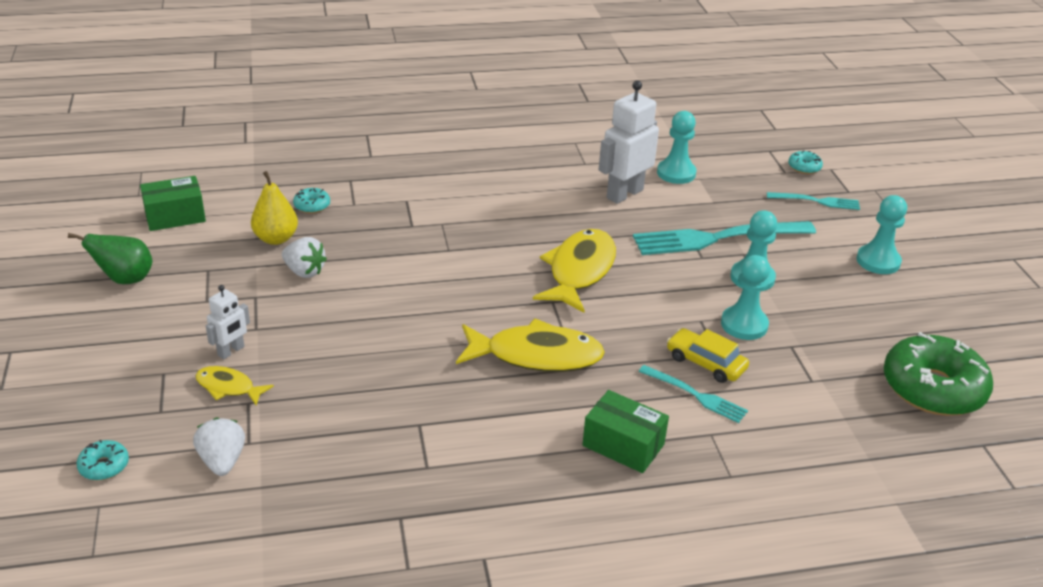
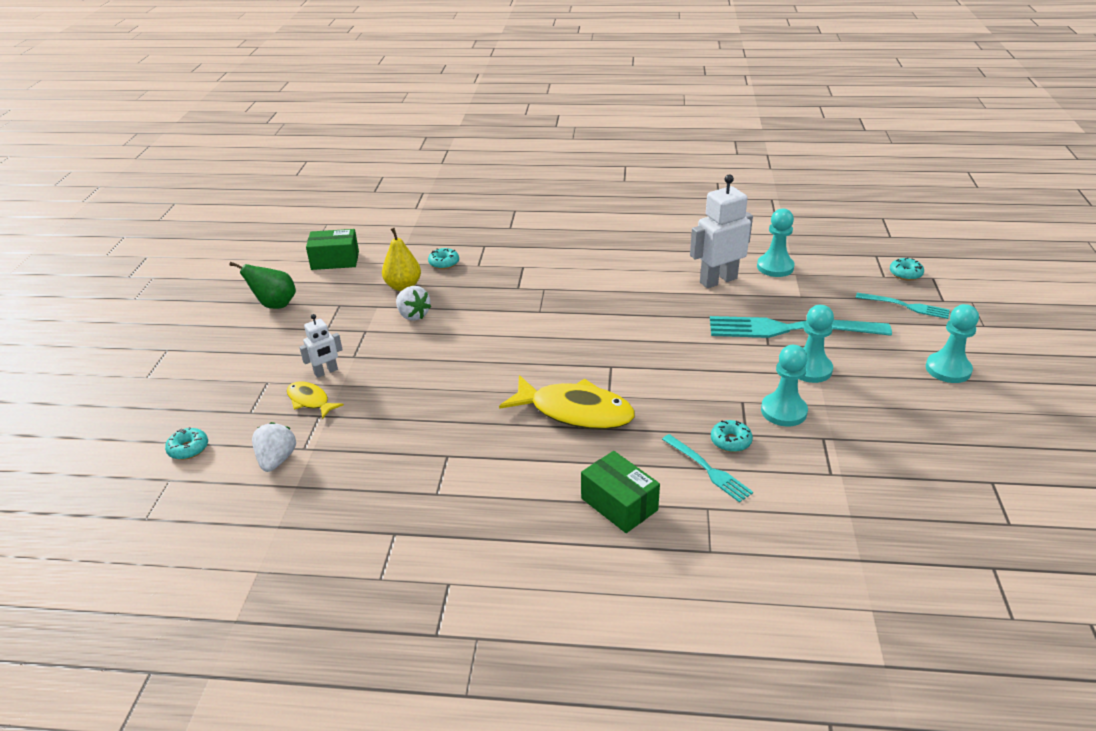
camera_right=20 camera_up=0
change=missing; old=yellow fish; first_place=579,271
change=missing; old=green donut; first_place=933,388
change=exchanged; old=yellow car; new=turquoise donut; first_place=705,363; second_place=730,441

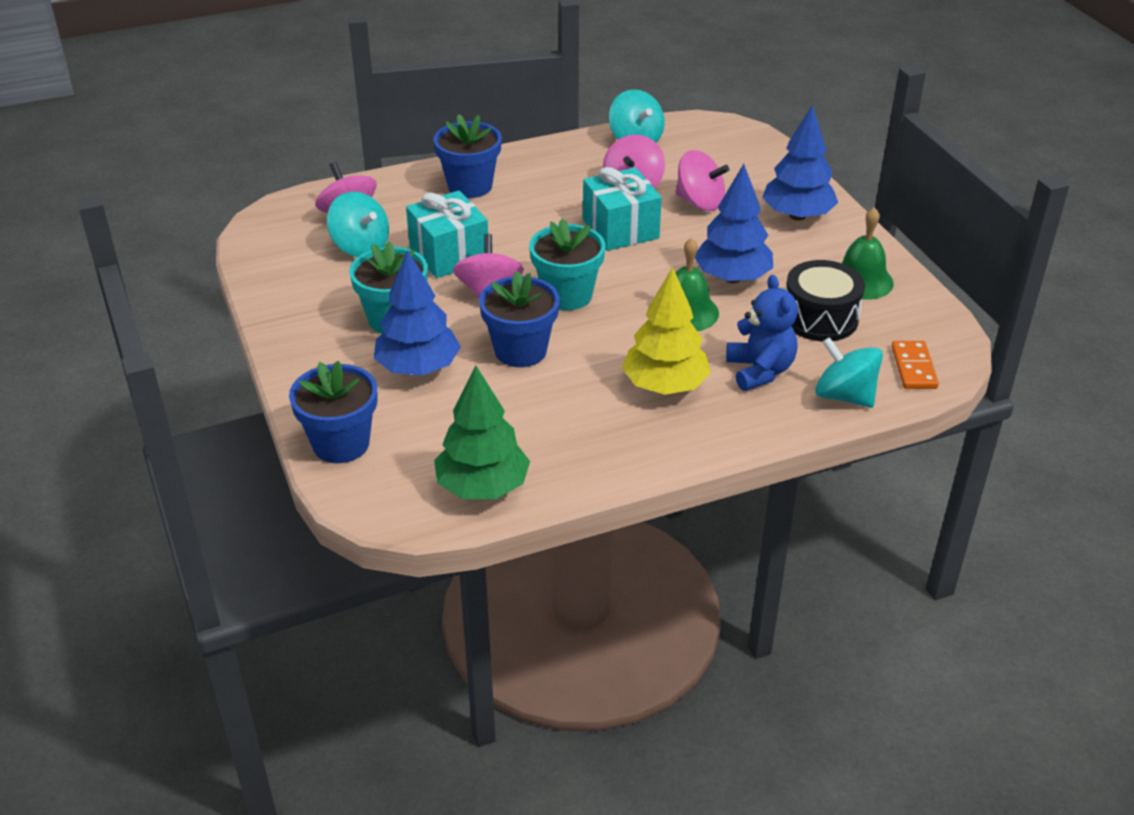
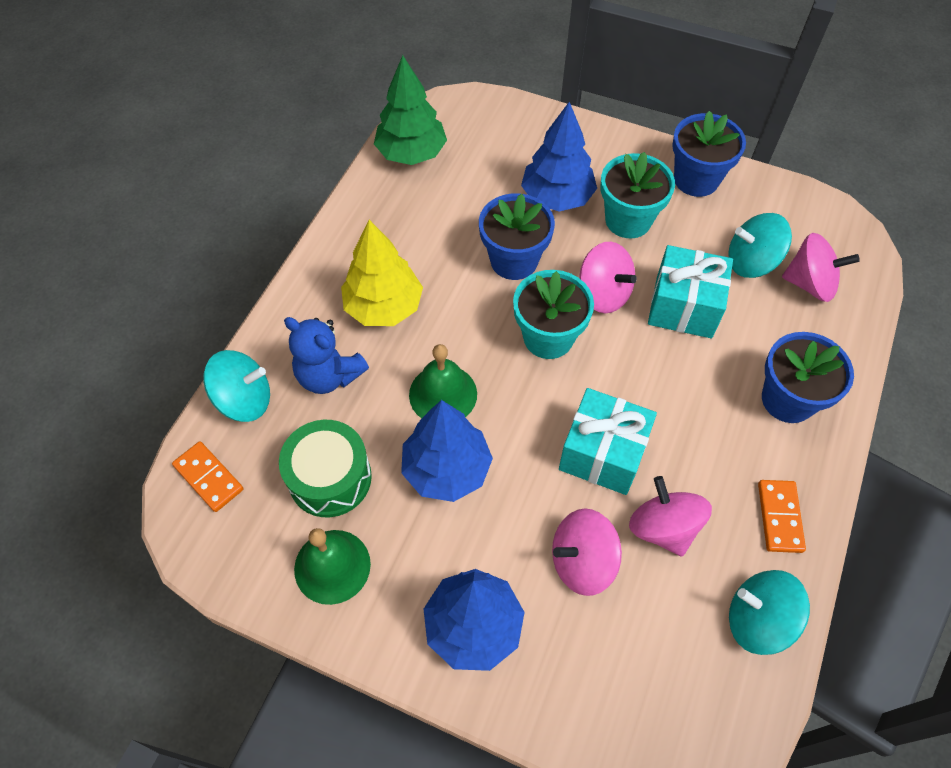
camera_right=135 camera_up=20
change=appeared; new=orange domino; second_place=780,517
change=relocated; old=blue flower pot; first_place=341,444; second_place=696,179
change=colour; old=black drum; new=green drum; first_place=820,318; second_place=330,478

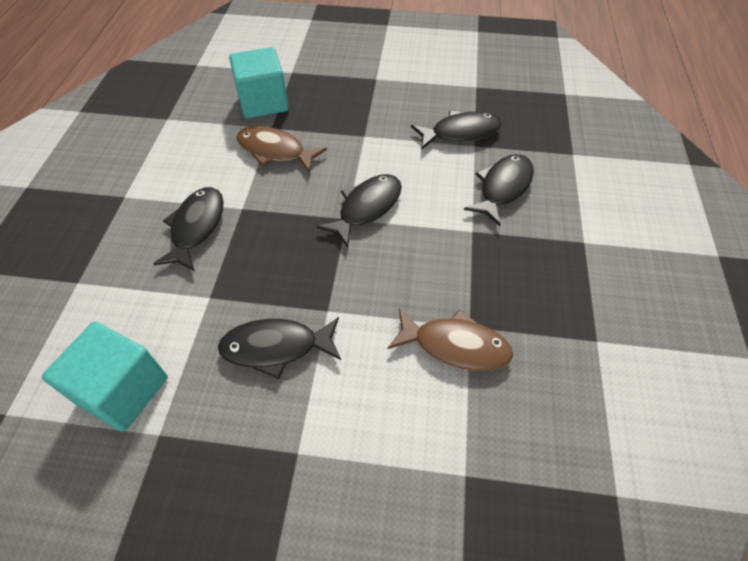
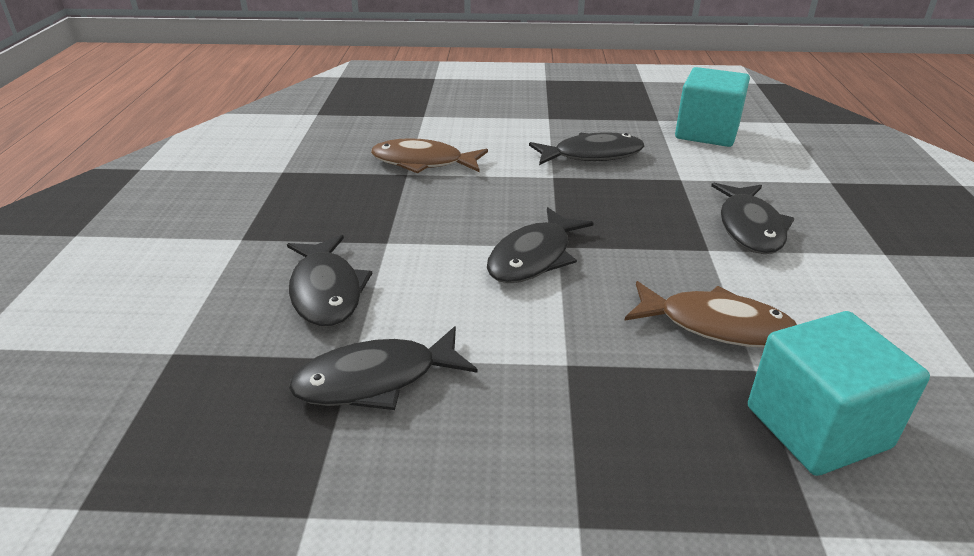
camera_right=175 camera_up=-20
change=spun; old=black fish; first_place=503,188; second_place=326,291; degrees=-45

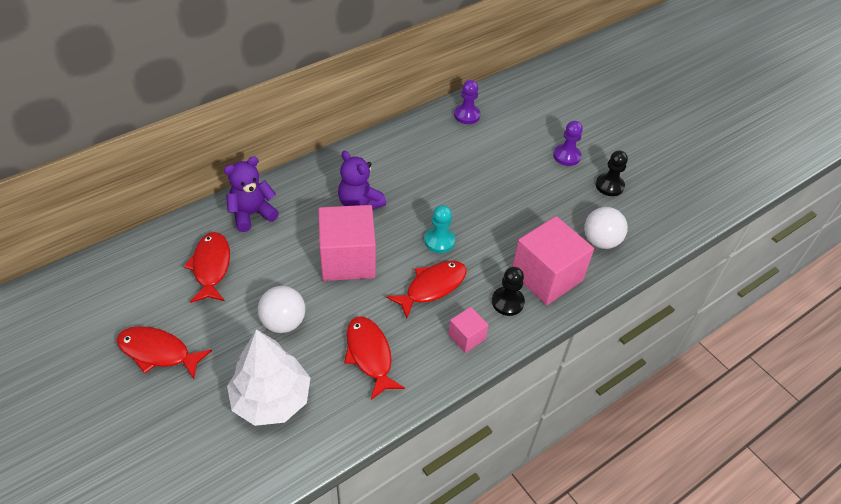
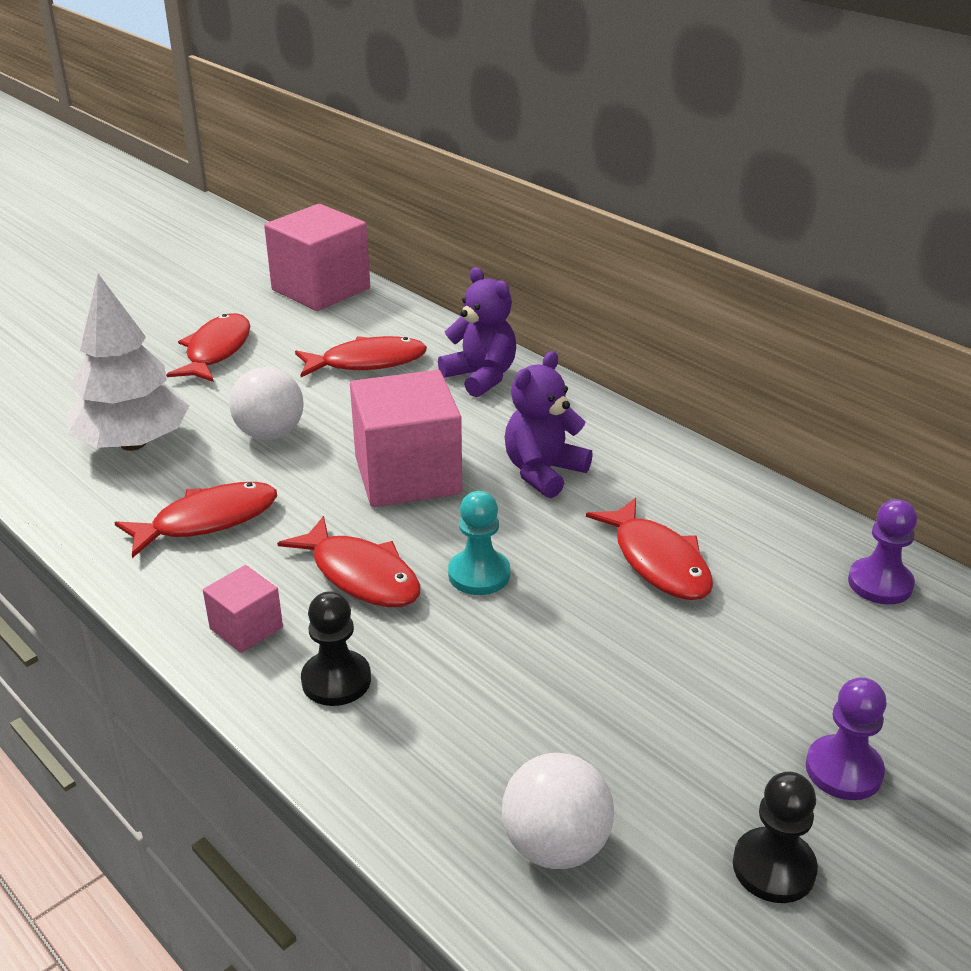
camera_right=85 camera_up=-15
change=appeared; new=red fish; second_place=658,561
change=relocated; old=pink cube; first_place=546,276; second_place=321,289

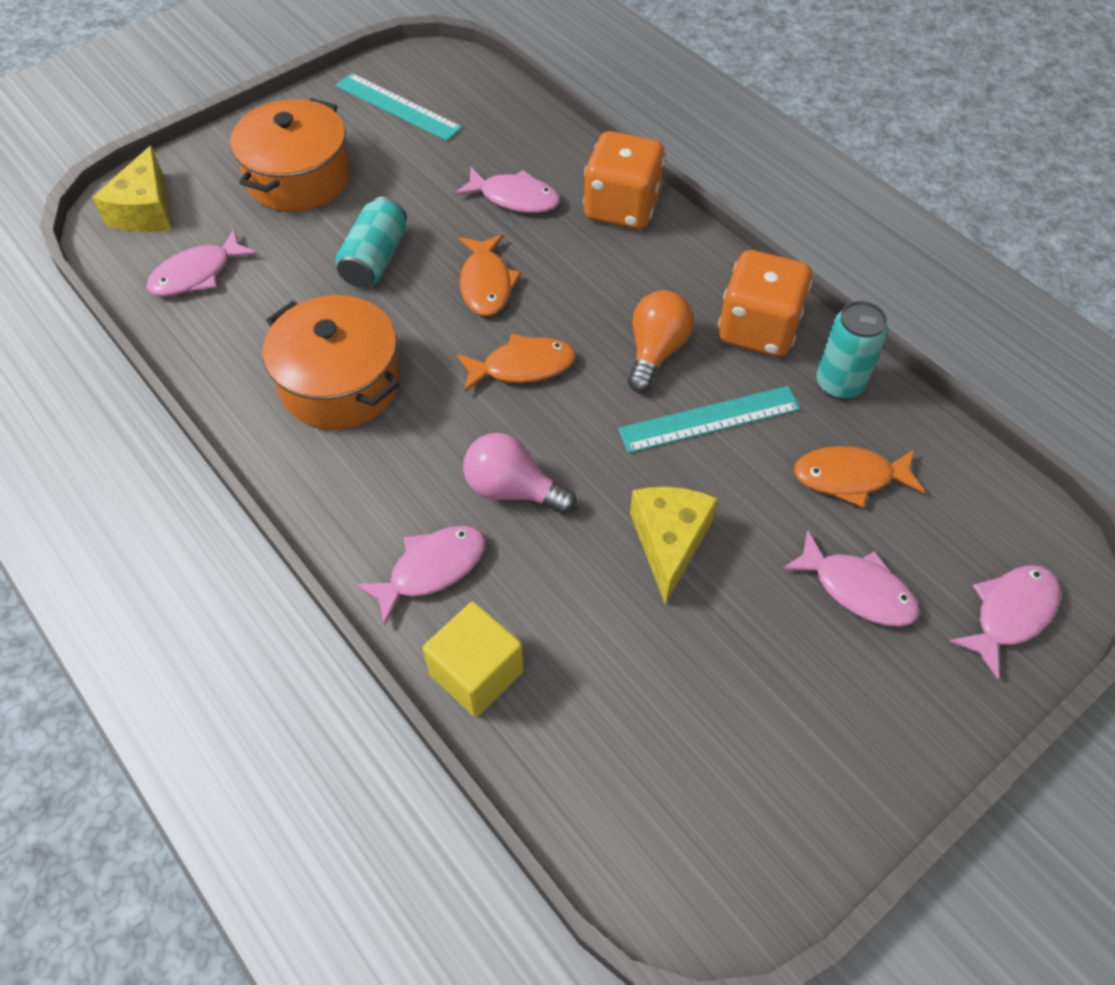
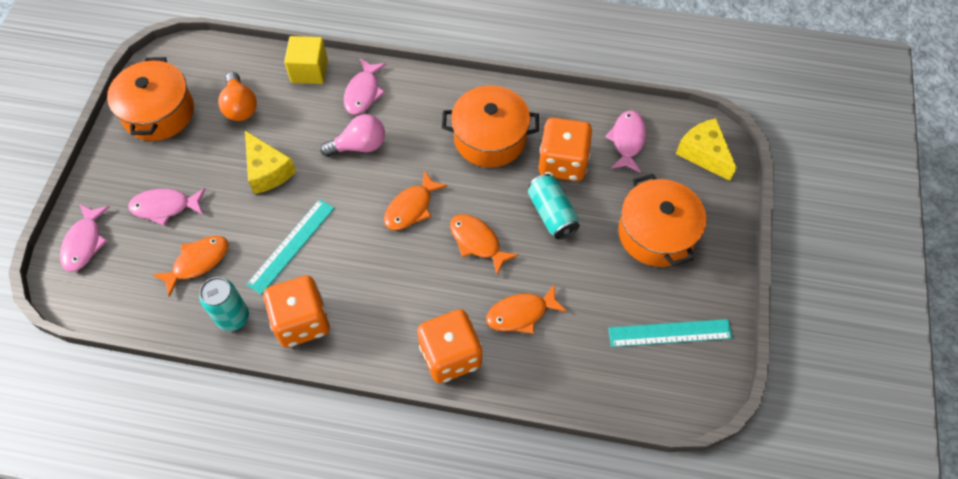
camera_right=140 camera_up=5
change=appeared; new=orange pot; second_place=159,112
change=appeared; new=orange dice; second_place=562,163
change=relocated; old=orange light bulb; first_place=656,352; second_place=240,106
change=colour; old=pink fish; new=orange fish; first_place=515,198; second_place=521,314

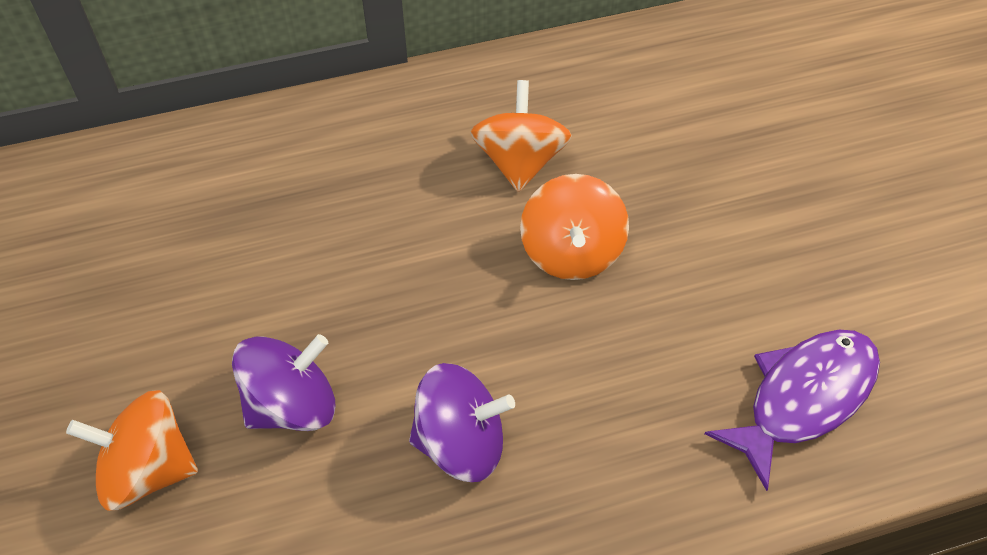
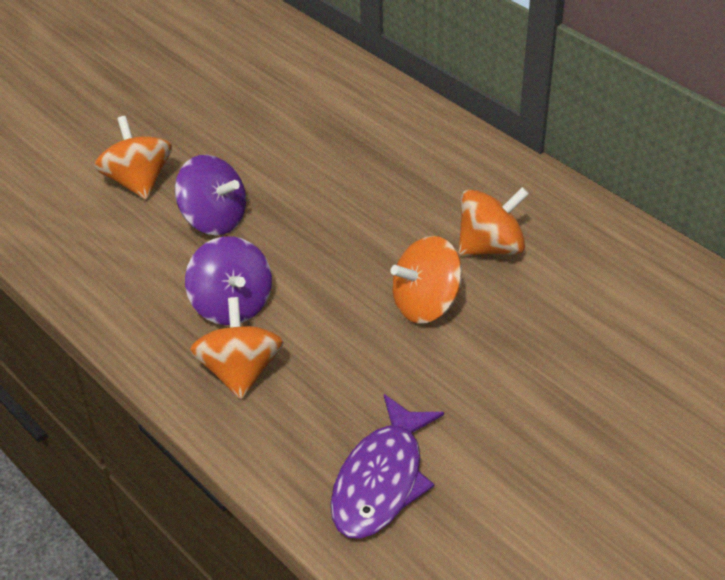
camera_right=65 camera_up=-10
change=appeared; new=orange spinning top; second_place=240,371
change=spun; old=purple fish; first_place=803,398; second_place=381,480; degrees=90

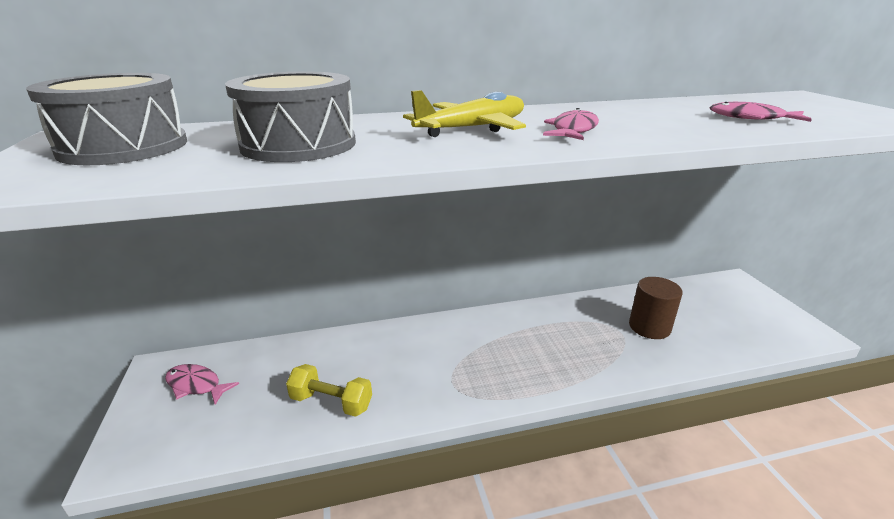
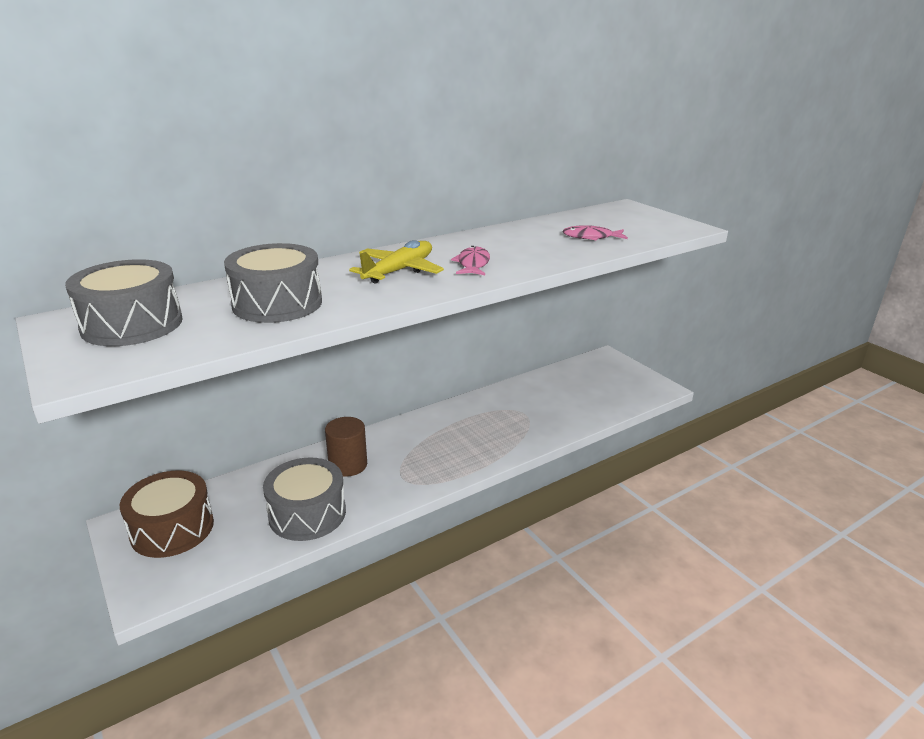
camera_right=-20 camera_up=0
change=relocated; old=brown cylinder; first_place=649,327; second_place=348,465
change=exchanged; old=pink fish; new=brown drum; first_place=196,385; second_place=172,528
change=exchanged; old=yellow dumbbell; new=grey drum; first_place=331,402; second_place=307,513

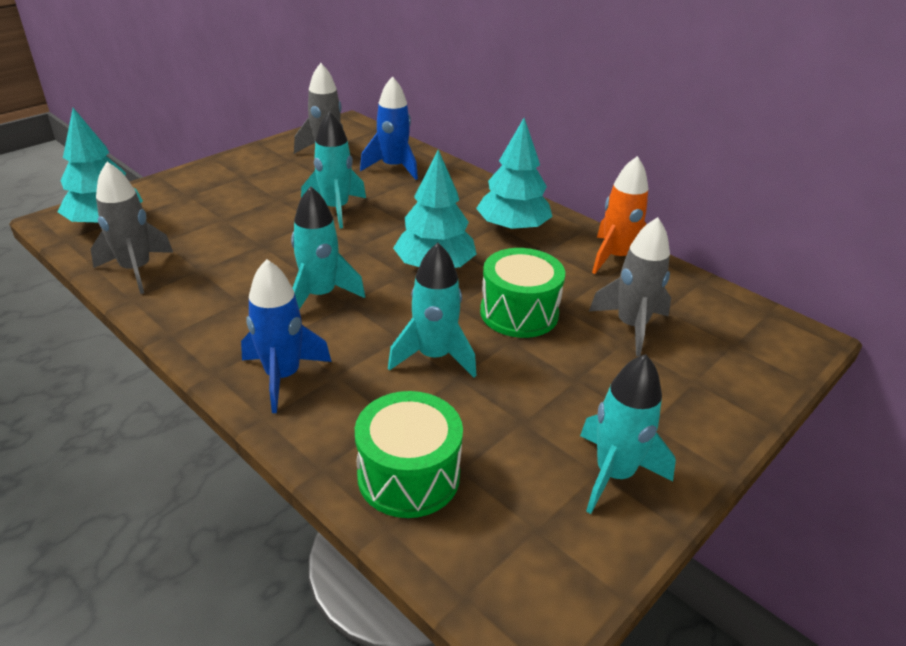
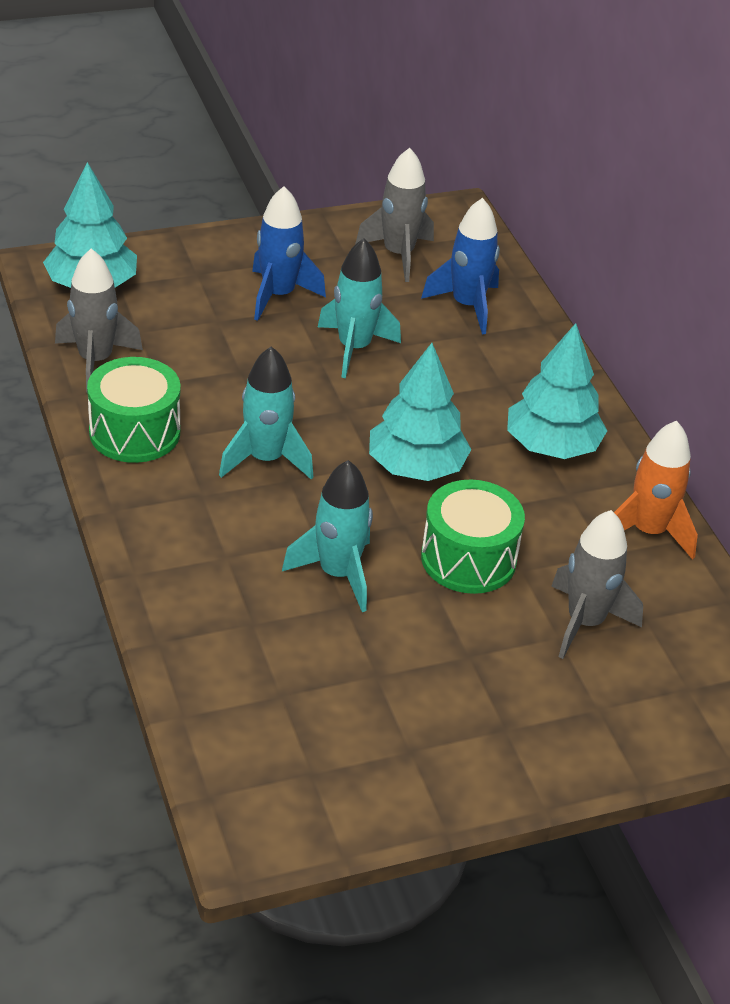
camera_right=25 camera_up=5
change=missing; old=turquoise rocket; first_place=614,474
change=relocated; old=blue rocket; first_place=283,376; second_place=278,295
change=relocated; old=green drum; first_place=408,475; second_place=134,432

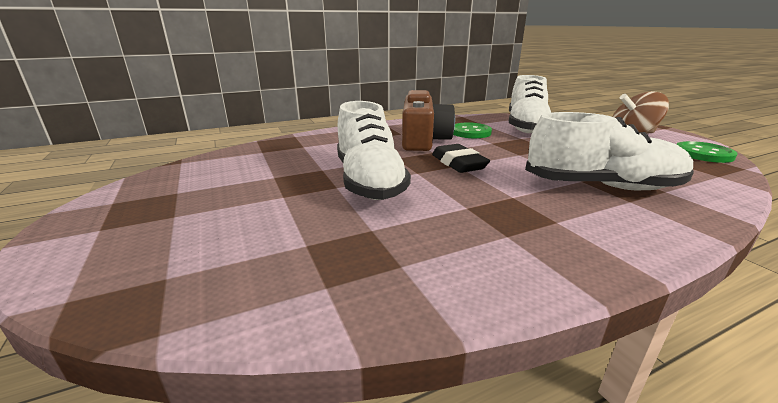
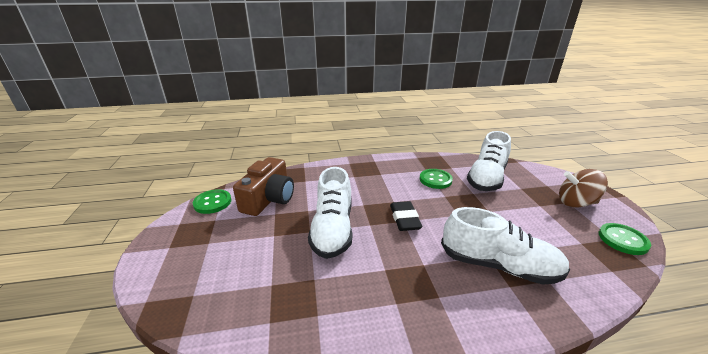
camera_right=15 camera_up=5
change=appeared; new=green button; second_place=212,202
change=relocated; old=brown camera; first_place=423,140; second_place=269,199

